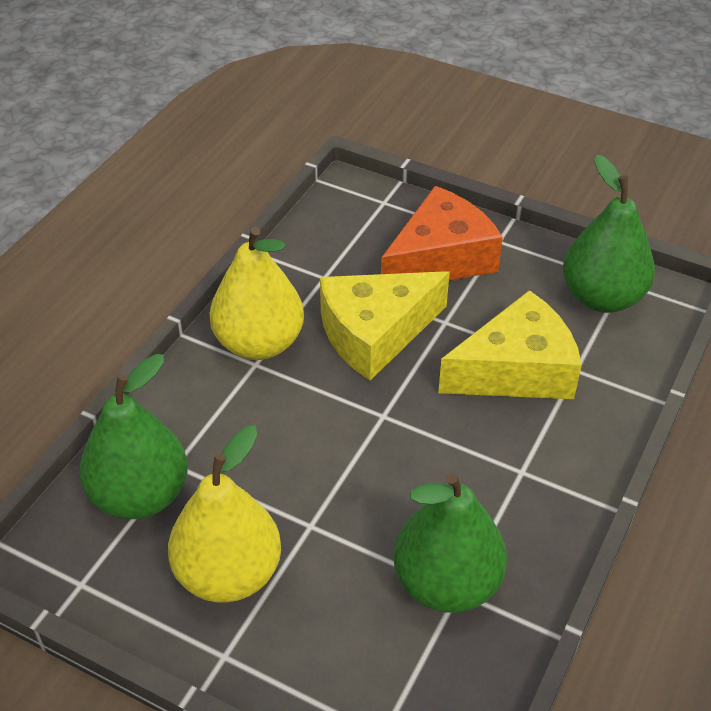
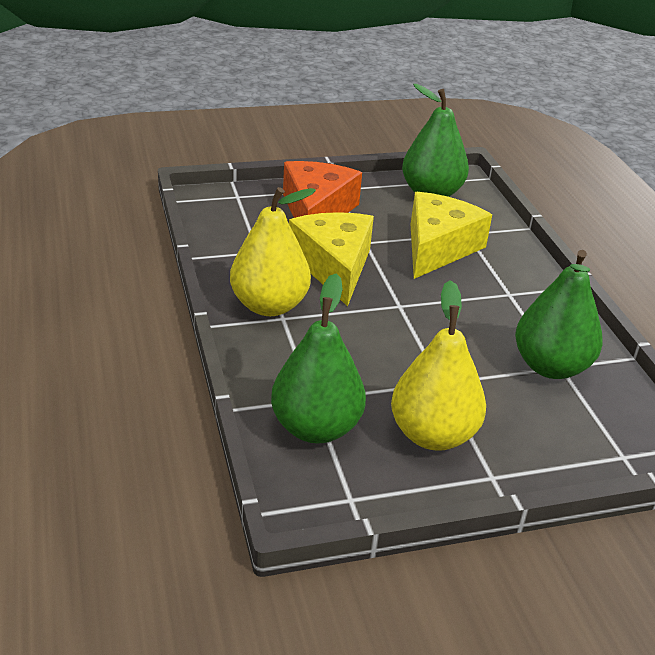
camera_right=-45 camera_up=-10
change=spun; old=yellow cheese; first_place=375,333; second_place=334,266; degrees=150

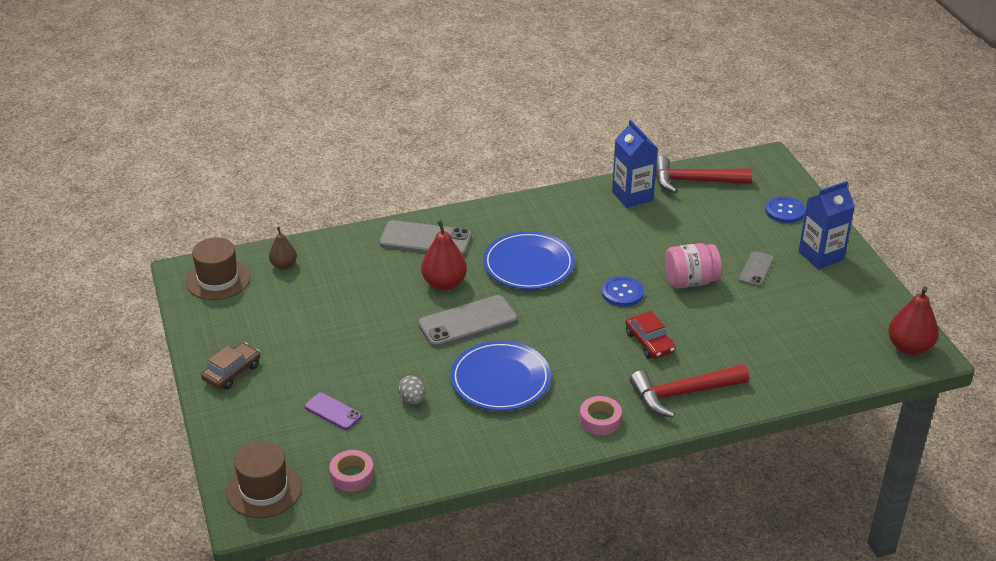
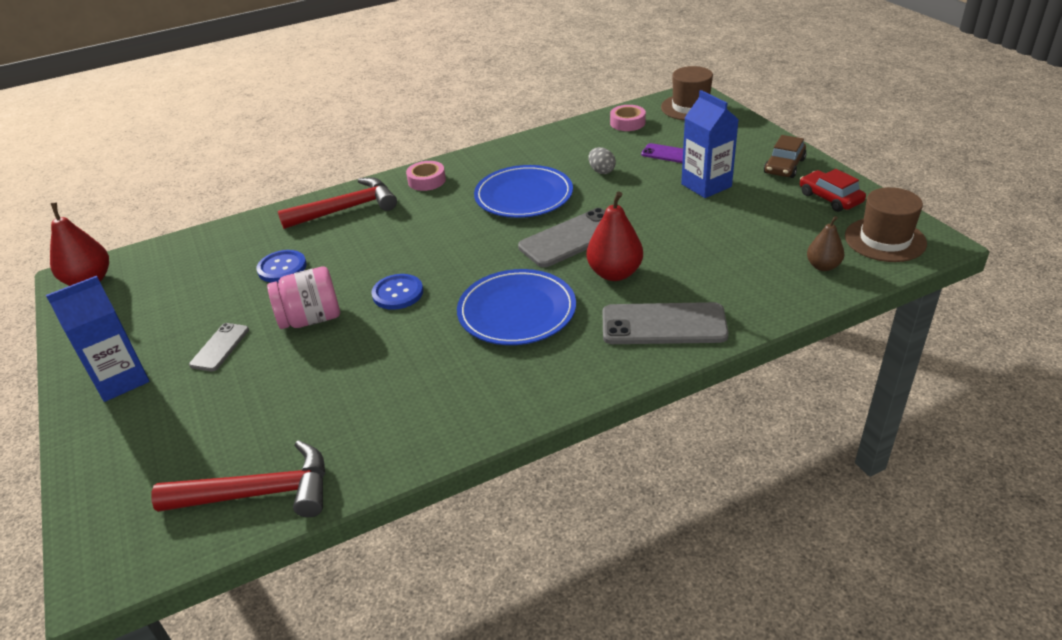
camera_right=175 camera_up=0
change=relocated; old=blue carton; first_place=632,196; second_place=706,185
change=relocated; old=red car; first_place=649,342; second_place=830,198
change=relocated; old=blue button; first_place=784,211; second_place=282,268

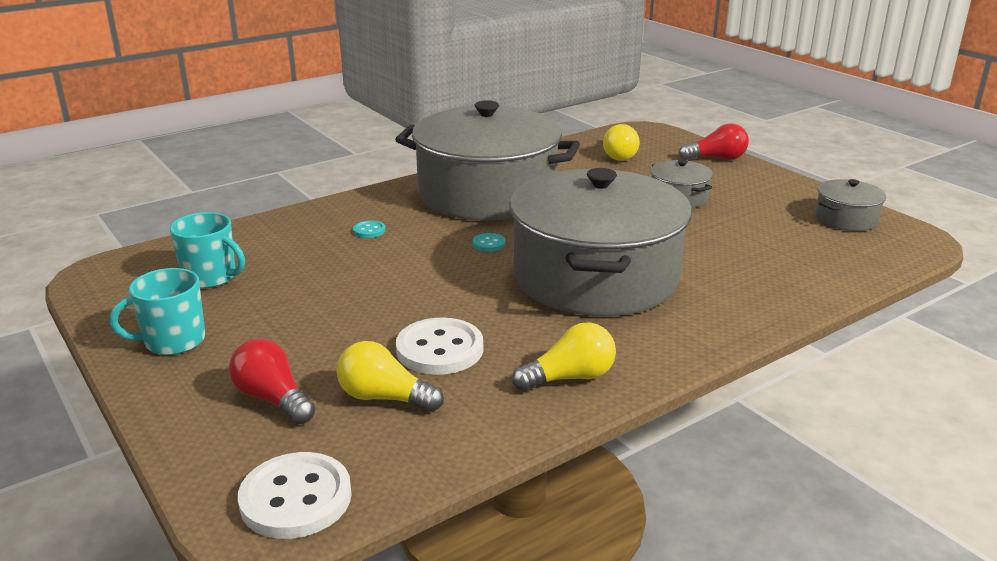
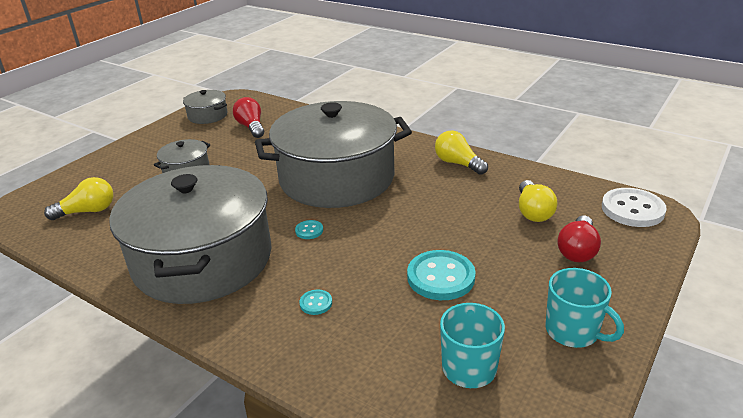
camera_right=-110 camera_up=5
change=missing; old=white button; first_place=439,349
change=appeared; new=turquoise button; second_place=441,277
change=relocated; old=red light bulb; first_place=716,158; second_place=251,127

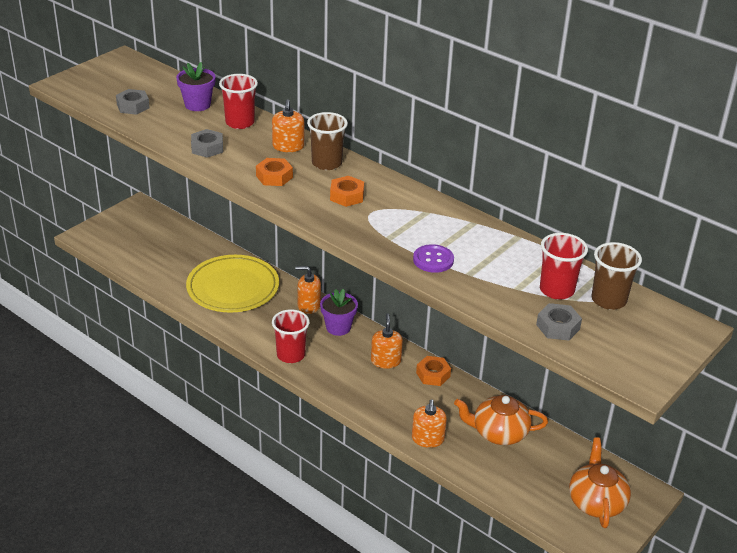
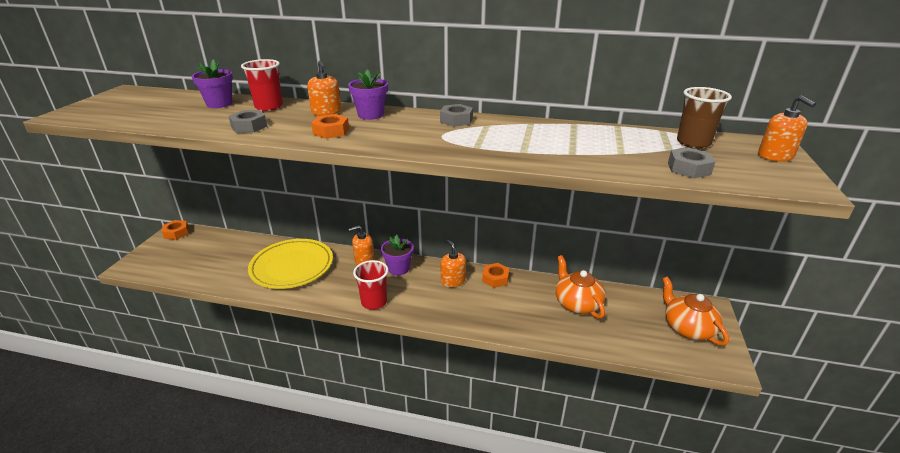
camera_right=-25 camera_up=-5
change=missing; old=purple button; first_place=433,260
change=missing; old=red cup; first_place=556,290
change=relocated; old=grey nut; first_place=133,106; second_place=456,120
change=relocated; old=orange nut; first_place=347,196; second_place=176,233
change=relocated; old=orange soap dispenser; first_place=428,439; second_place=775,156
change=exchanged; old=brown cup; new=purple flower pot; first_place=326,163; second_place=371,115
change=spun; old=orange teapot; first_place=499,432; second_place=577,303; degrees=90

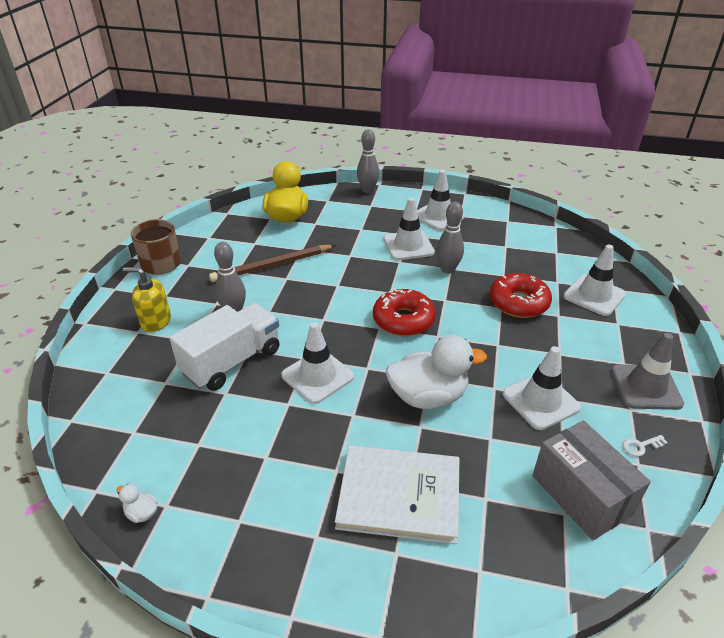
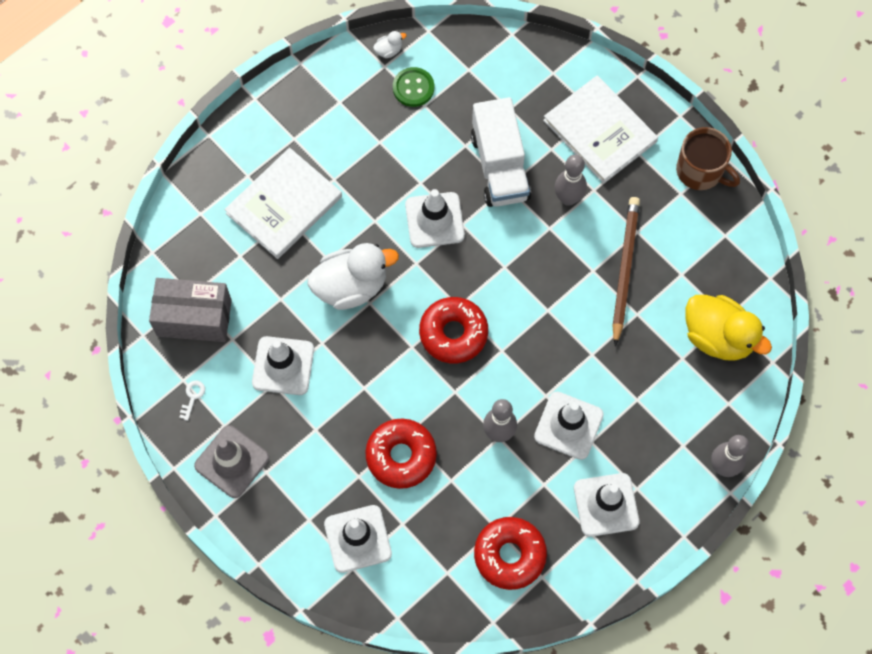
camera_right=125 camera_up=30
change=appeared; new=green button; second_place=413,88
change=appeared; new=red donut; second_place=509,555
change=exchanged; old=yellow soap dispenser; new=white book; first_place=155,321; second_place=600,131
change=spun; old=white duck; first_place=428,396; second_place=351,286; degrees=-135

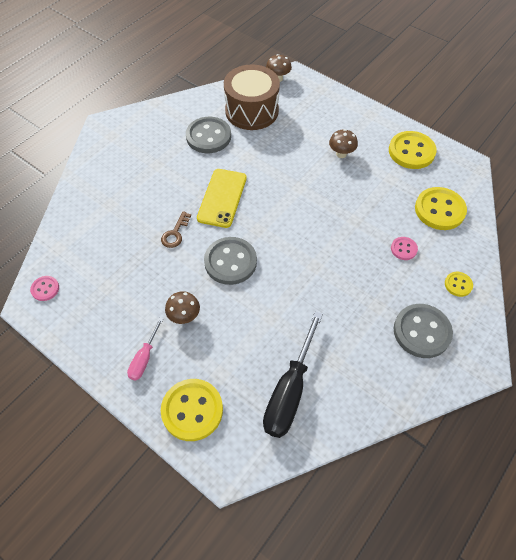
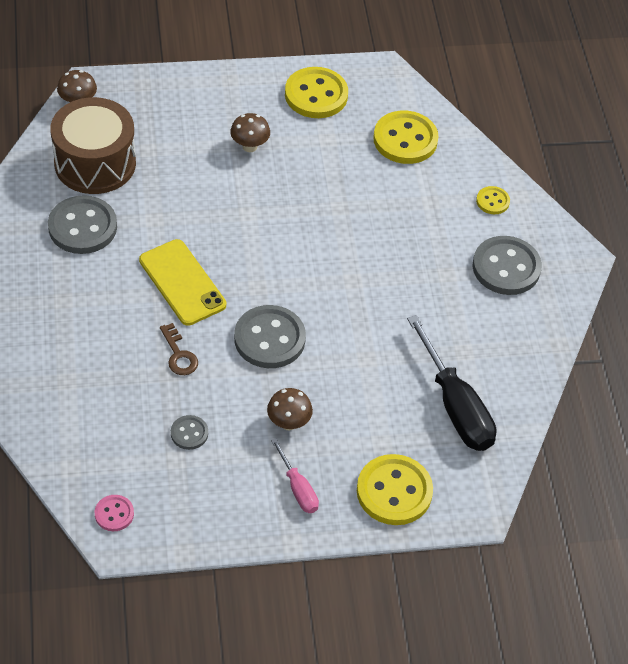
camera_right=-50 camera_up=-5
change=missing; old=pink button; first_place=403,249
change=appeared; new=grey button; second_place=189,433

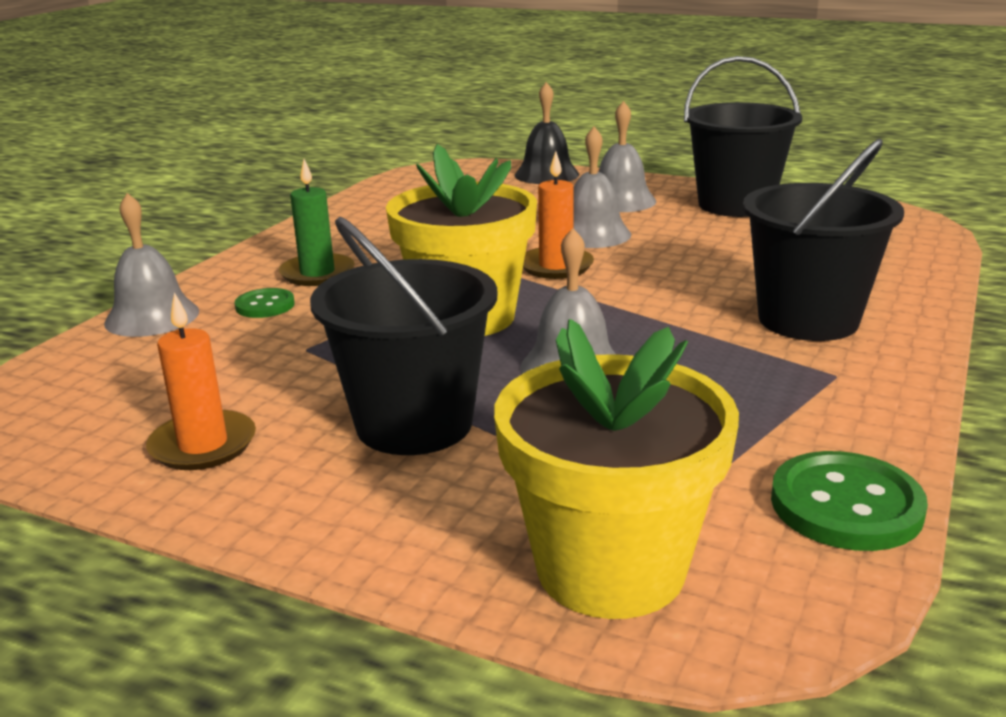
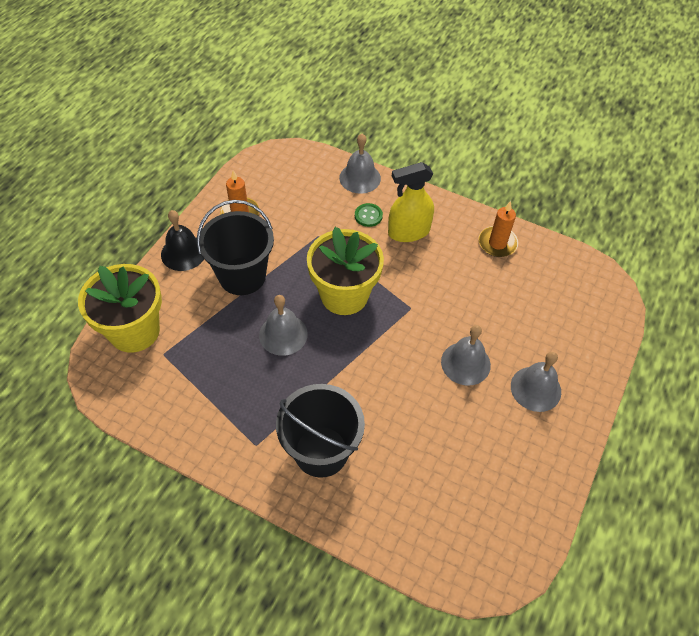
camera_right=90 camera_up=30
change=missing; old=black bucket; first_place=735,205
change=missing; old=green button; first_place=846,505
change=relocated; old=black bell; first_place=546,174; second_place=183,253
change=relocated; old=orange candle; first_place=556,266; second_place=497,243
change=exchanged; old=green candle; new=yellow spray bottle; first_place=317,273; second_place=408,232

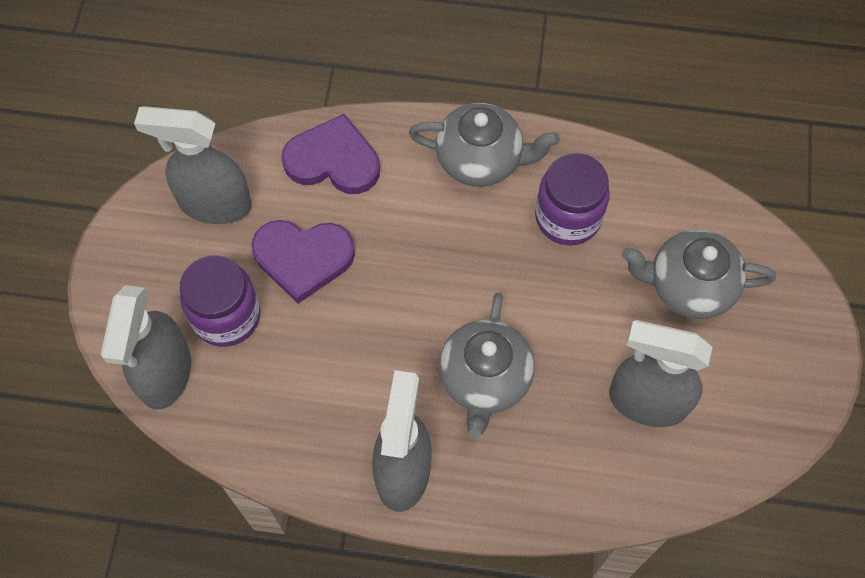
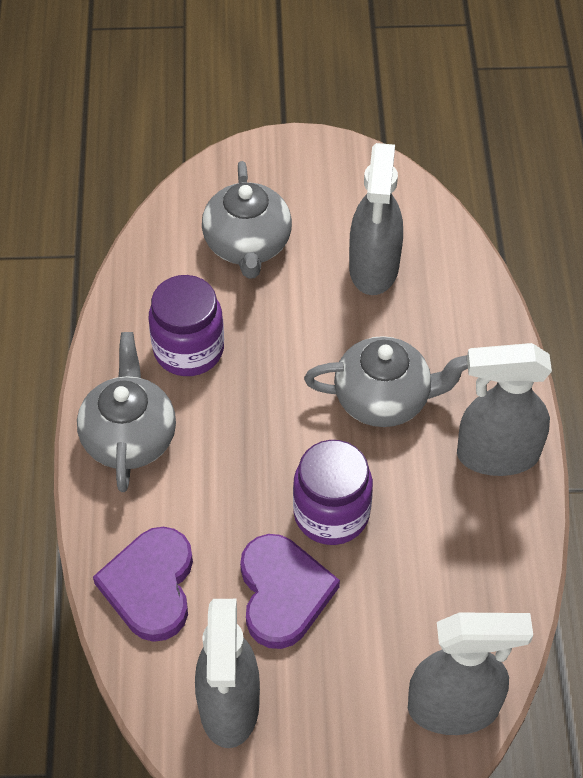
camera_right=-100 camera_up=-10
change=relocated; old=purple jar; first_place=226,316; second_place=331,514

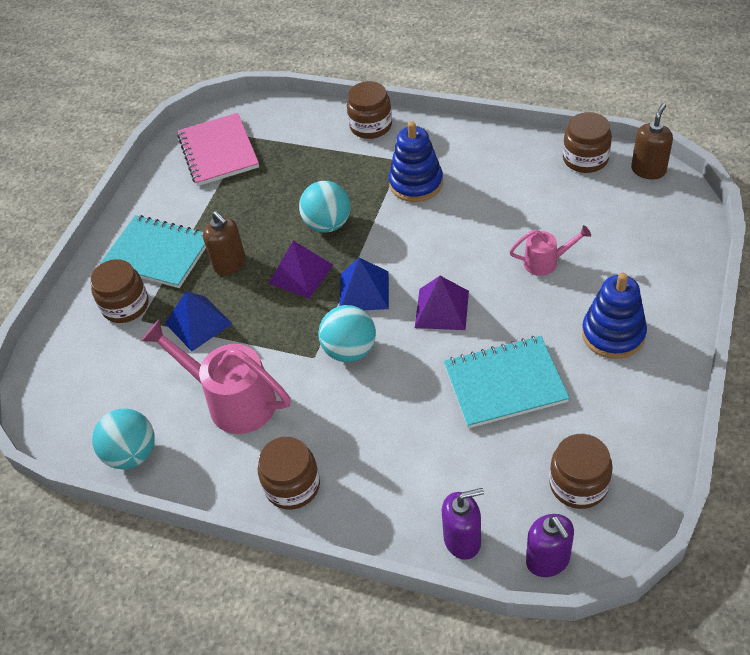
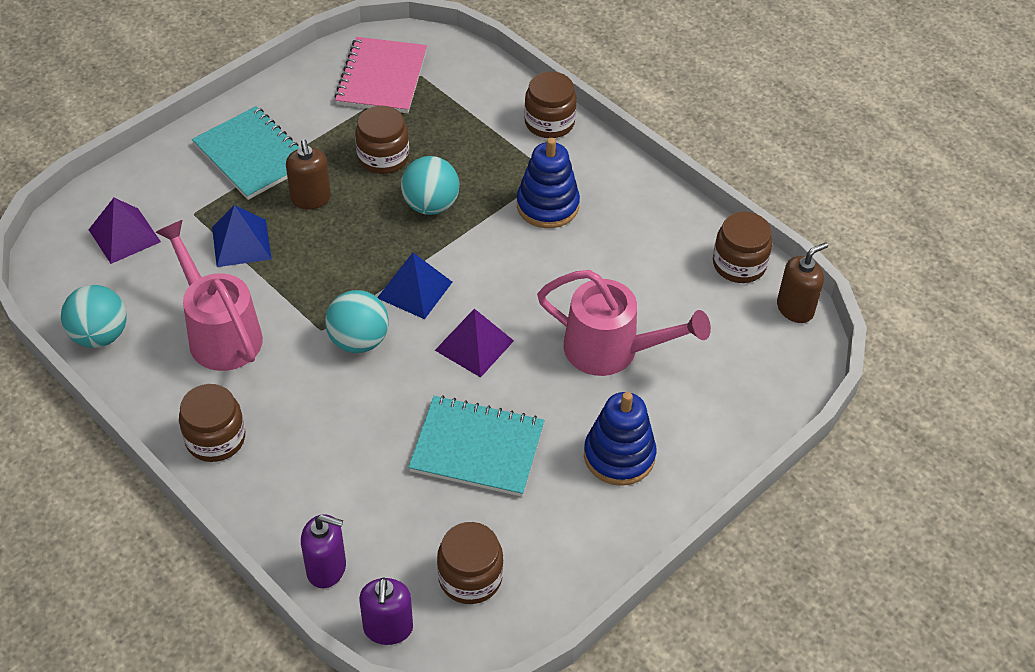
camera_right=20 camera_up=0
change=relocated; old=brown jar; first_place=125,306; second_place=383,157
change=relocated; old=purple pyramid; first_place=301,274; second_place=124,235
change=size; old=pink watering can; first_place=546,262; second_place=612,351; factor=1.88

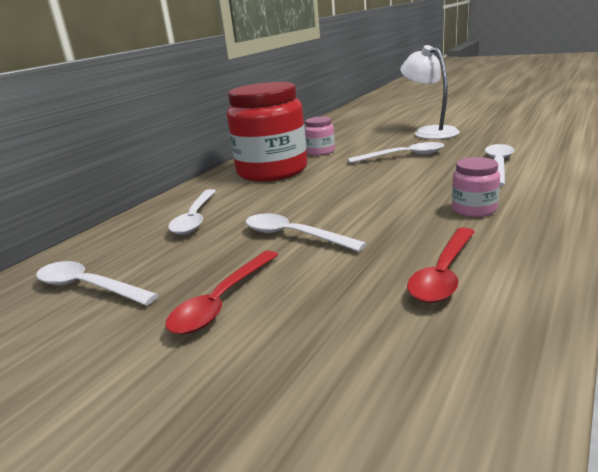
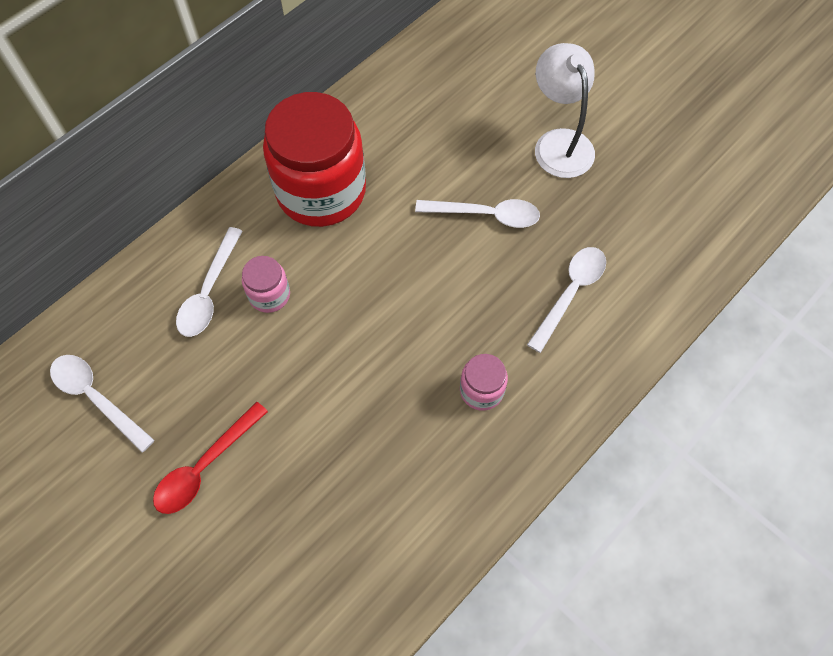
camera_right=10 camera_up=40
change=missing; old=white spoon; first_place=293,236
change=missing; old=red spoon; first_place=443,274
change=relocated; old=pink jar; first_place=320,152; second_place=269,295

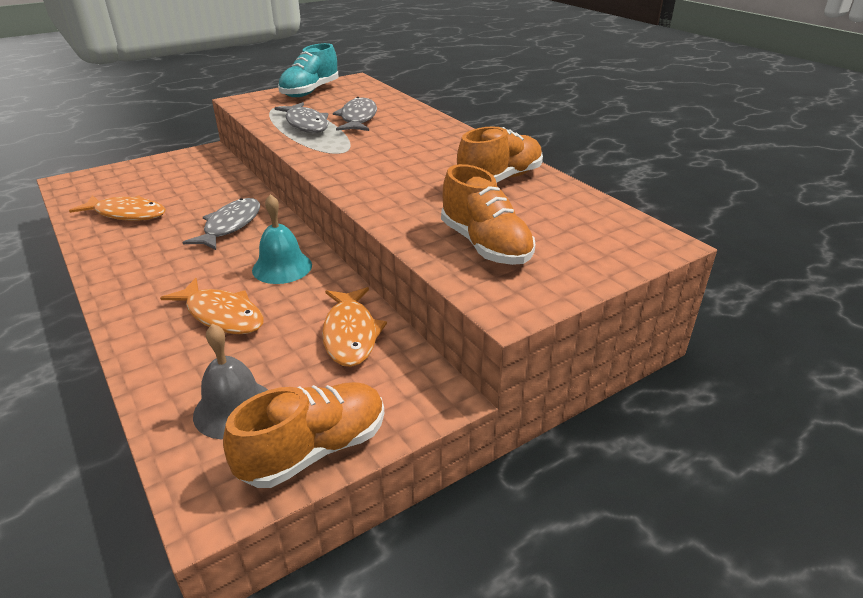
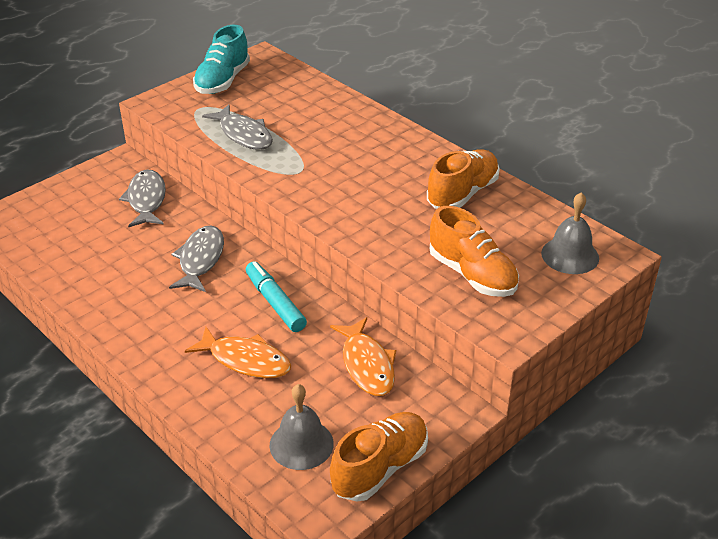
camera_right=-10 camera_up=5
change=missing; old=orange fish; first_place=127,214
change=appeared; new=grey bell; second_place=570,255
change=relocated; old=grey fish; first_place=358,118; second_place=146,200
change=exchanged; old=turquoise bell; new=turquoise marker; first_place=282,267; second_place=275,303

